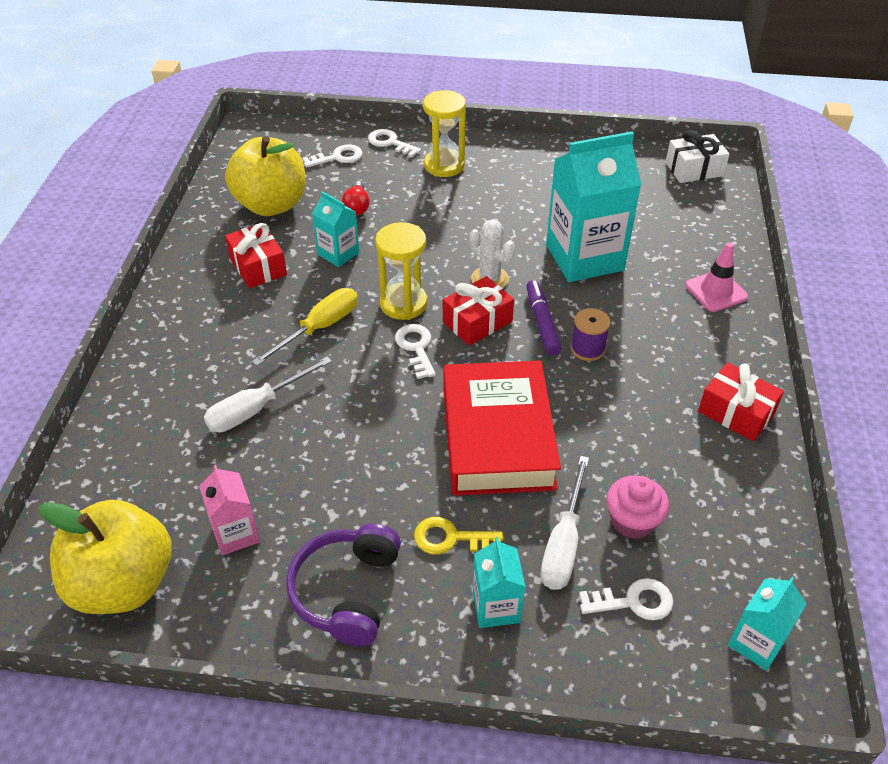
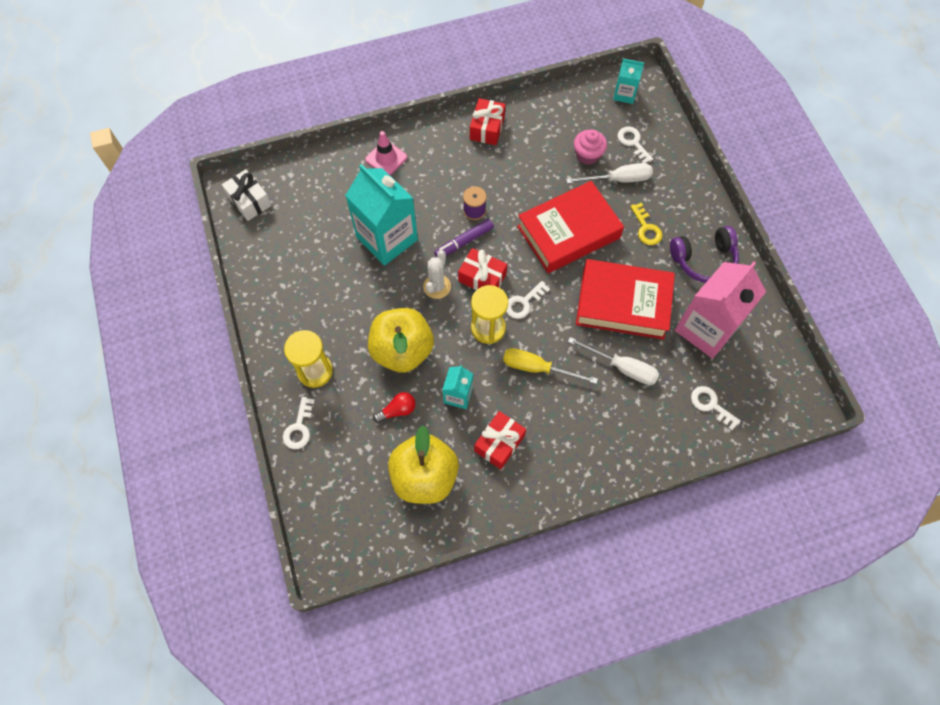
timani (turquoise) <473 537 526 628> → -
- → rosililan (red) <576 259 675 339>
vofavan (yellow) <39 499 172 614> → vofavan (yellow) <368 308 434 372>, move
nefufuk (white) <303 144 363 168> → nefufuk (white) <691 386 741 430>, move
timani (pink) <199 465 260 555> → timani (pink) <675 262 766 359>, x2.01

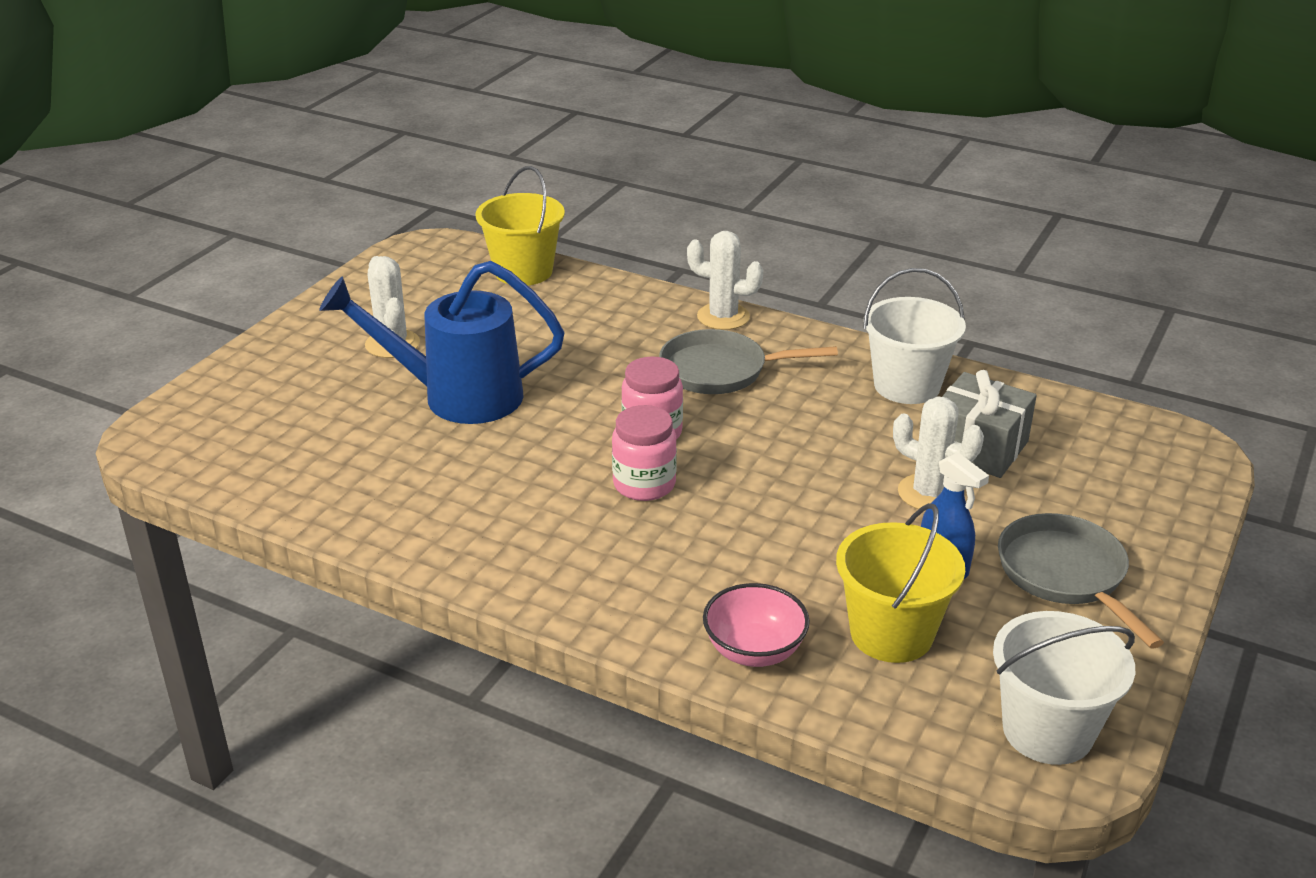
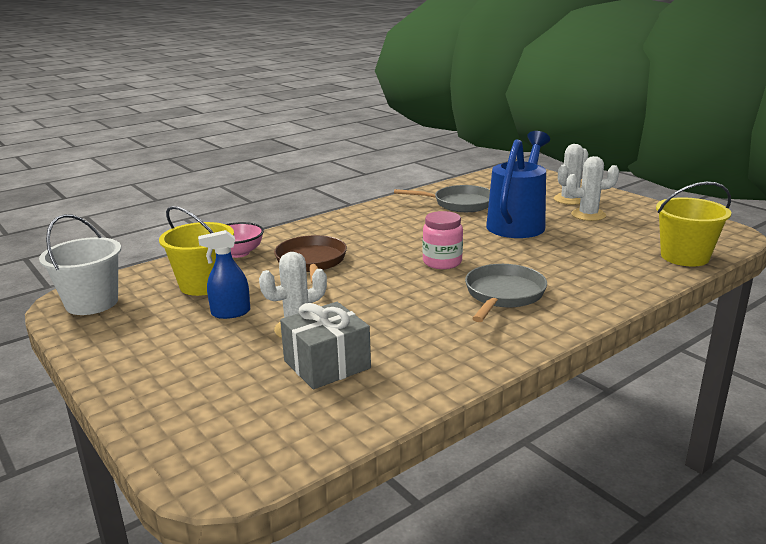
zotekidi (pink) <612 405 677 501> → -
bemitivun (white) <863 268 966 404> → -
- → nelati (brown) <274 235 347 283>
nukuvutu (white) <687 231 763 330> → nukuvutu (white) <554 144 588 205>, move
nelati (grey) <998 513 1164 649> → nelati (grey) <394 185 490 212>, move

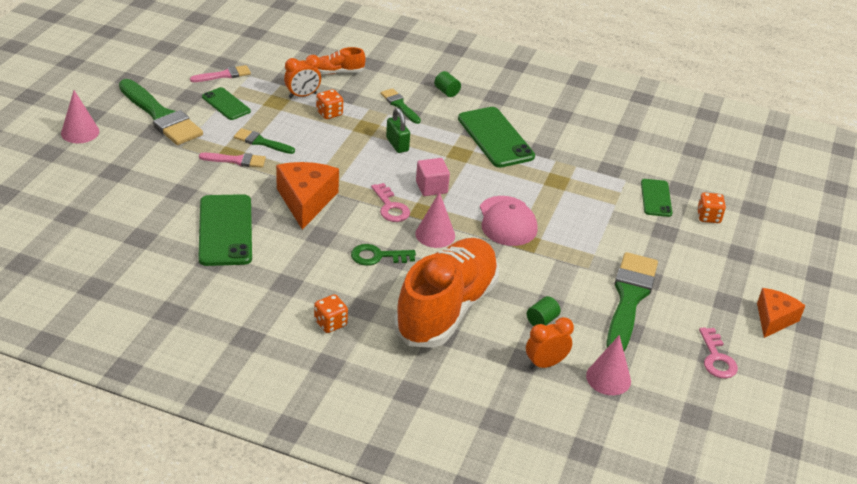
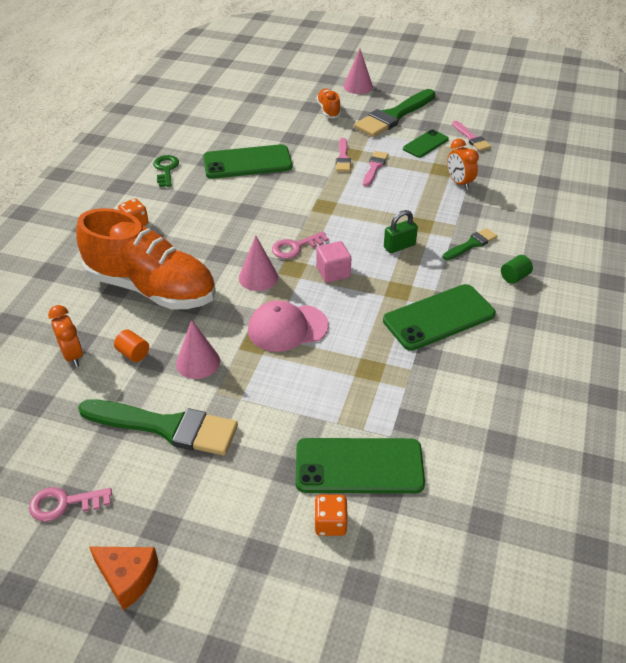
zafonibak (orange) <276 162 339 230> → -
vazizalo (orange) <316 89 343 119> → -
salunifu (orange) <317 47 366 74> → salunifu (orange) <316 88 341 118>, move
nefufuk (green) <351 244 416 266> → nefufuk (green) <153 155 179 187>, move
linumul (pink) <586 335 631 395> → linumul (pink) <176 320 220 379>, move
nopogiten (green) <234 128 295 154> → nopogiten (pink) <363 151 388 187>
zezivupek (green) <527 296 560 326> → zezivupek (orange) <114 330 149 362>
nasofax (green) <641 179 672 217> → nasofax (green) <296 438 425 493>, x1.74

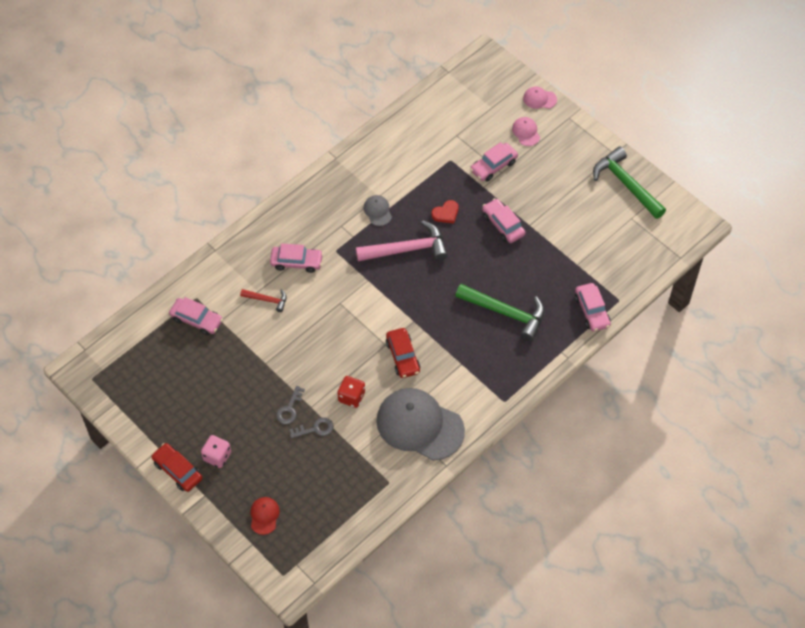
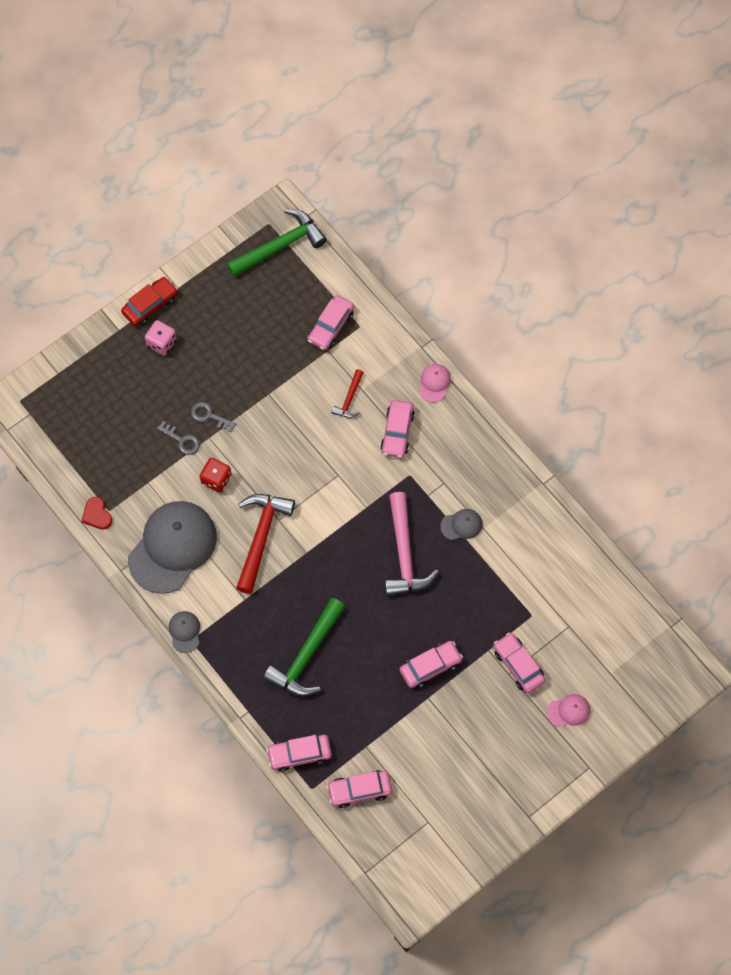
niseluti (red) <251 497 280 535> → -
- → niseluti (grey) <169 611 200 653>
- → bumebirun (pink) <326 770 392 808>
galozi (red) <432 200 459 223> → galozi (red) <81 497 112 530>, move
niseluti (pink) <523 87 557 109> → niseluti (pink) <419 364 451 403>, move
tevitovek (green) <593 147 666 219> → tevitovek (green) <227 209 327 277>, move
bumebirun (red) <386 328 420 378> → tevitovek (red) <236 494 295 594>
nefufuk (grey) <290 418 334 438> → nefufuk (grey) <157 421 200 455>, 45 degrees counterclockwise

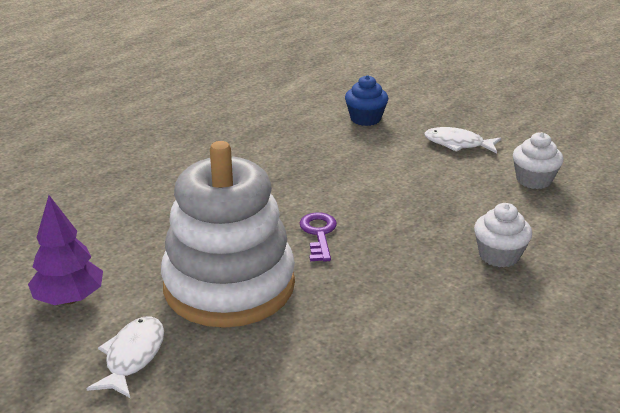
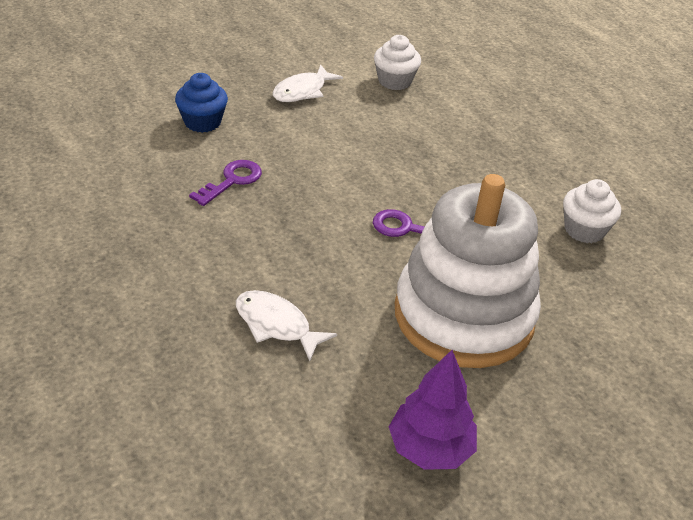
- → nefufuk (purple) <189 160 262 206>
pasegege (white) <86 316 164 398> → pasegege (white) <236 290 337 361>, move
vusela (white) <474 203 532 268> → vusela (white) <563 179 621 243>, move

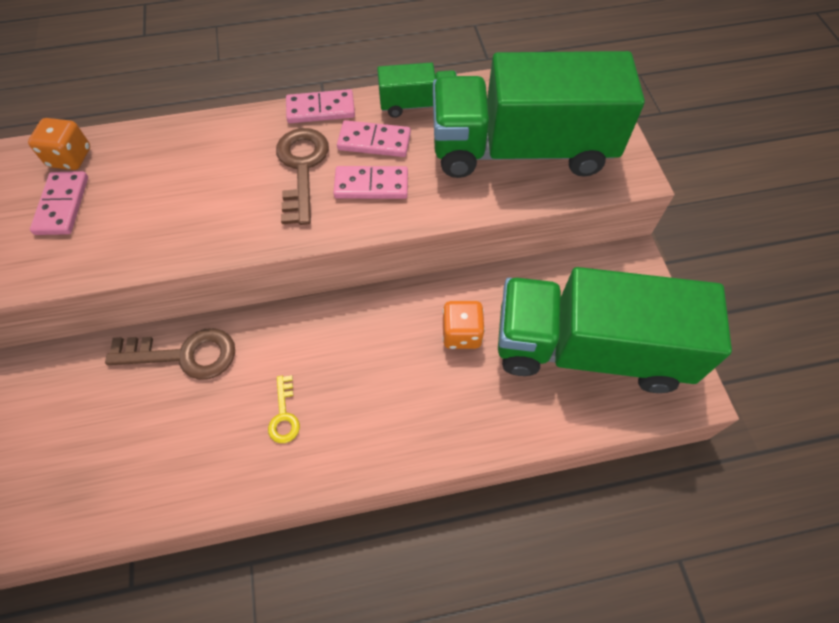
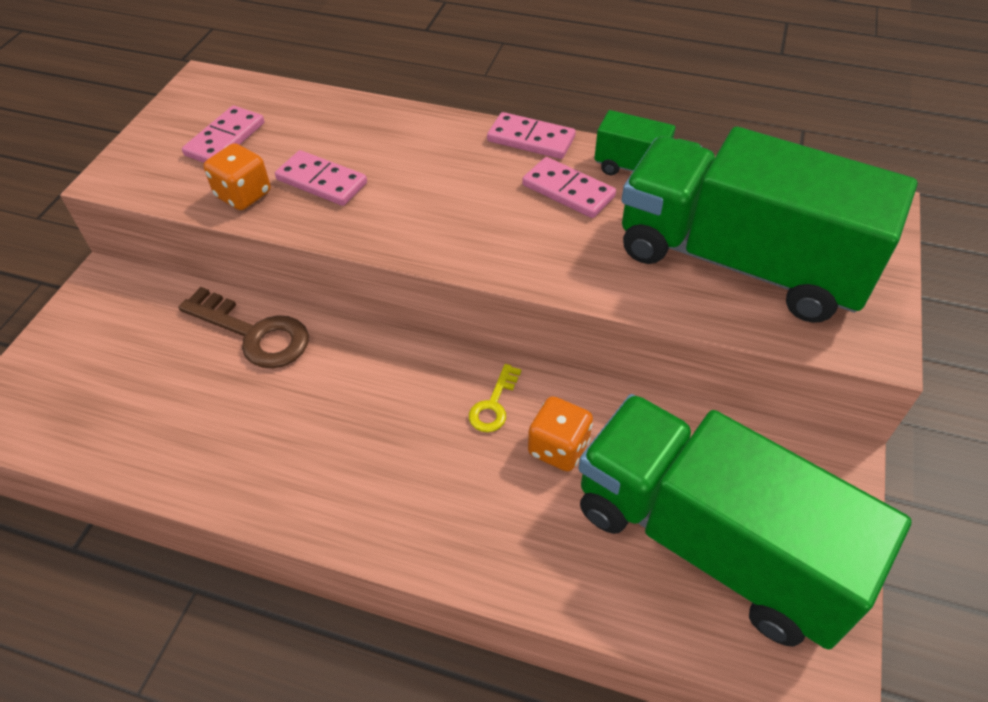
nefufuk (brown) <276 128 329 225> → -
vazizalo (orange) <28 118 90 170> → vazizalo (orange) <203 143 271 210>, move
nefufuk (yellow) <268 375 300 443> → nefufuk (yellow) <469 364 521 432>, move
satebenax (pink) <333 166 408 199> → satebenax (pink) <275 150 367 206>, move

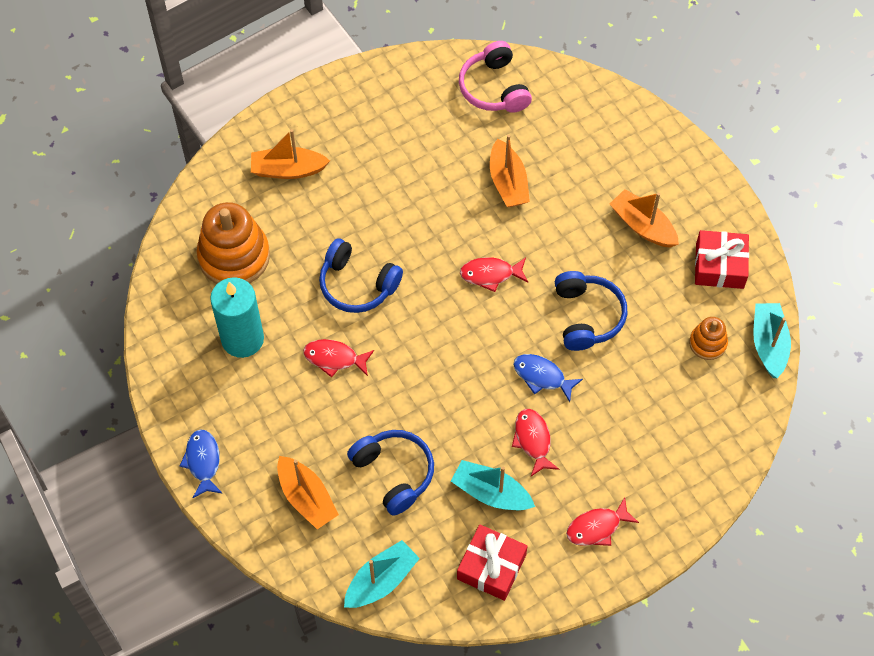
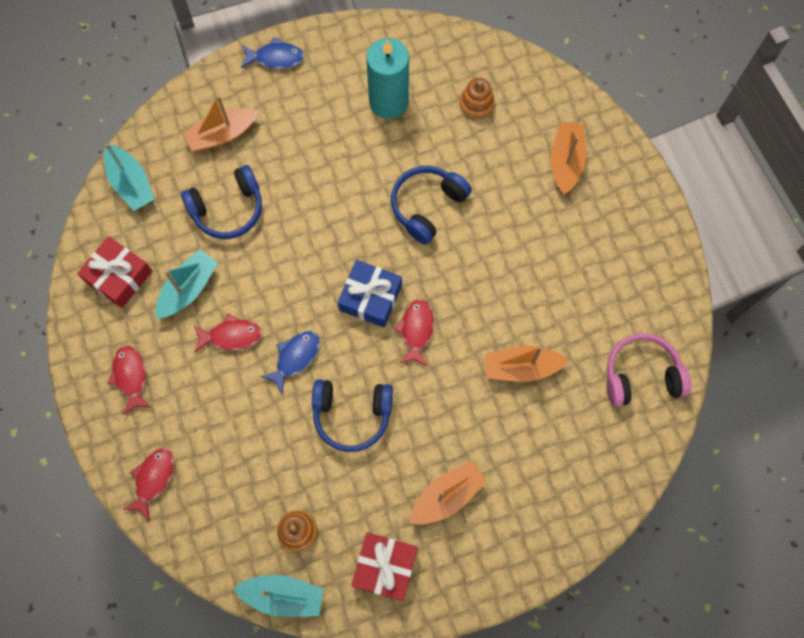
- → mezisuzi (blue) <338 260 402 327>
pasegege (red) <303 339 374 378> → pasegege (red) <122 448 174 521>, move
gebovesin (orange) <197 202 270 284> → gebovesin (orange) <460 78 495 120>, x0.51

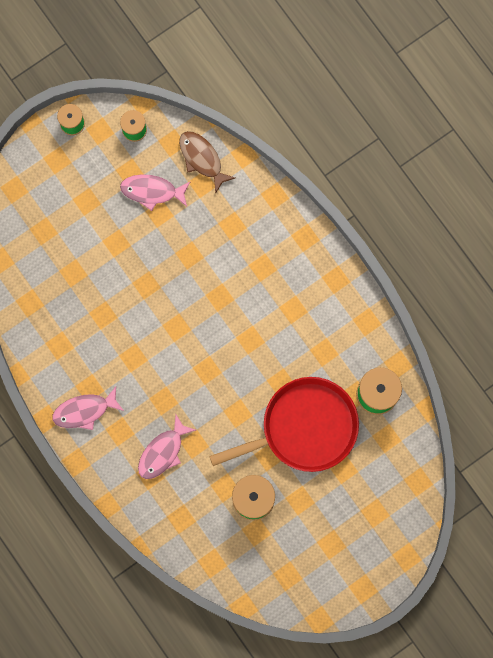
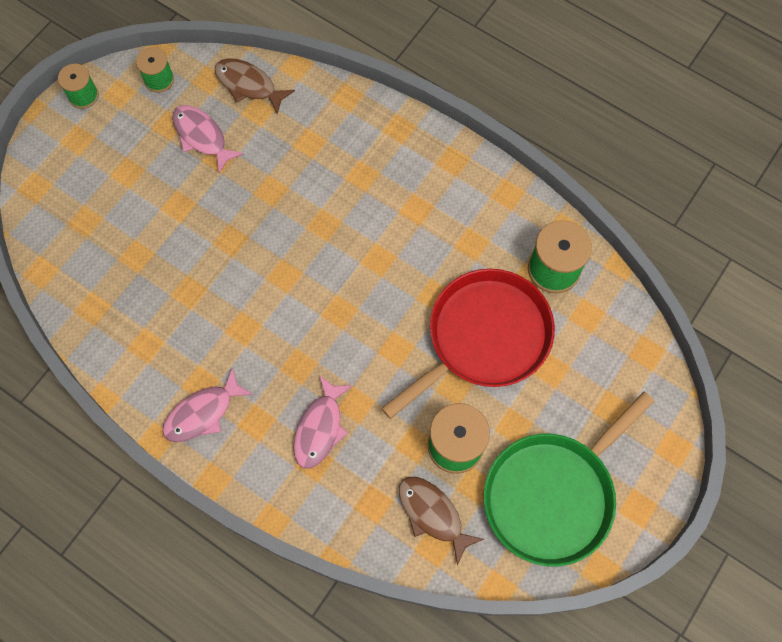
- → pasegege (brown) <399 477 484 566>
- → nelati (green) <484 392 655 567>
pasegege (pink) <120 174 191 211> → pasegege (pink) <172 105 244 173>, 60 degrees clockwise

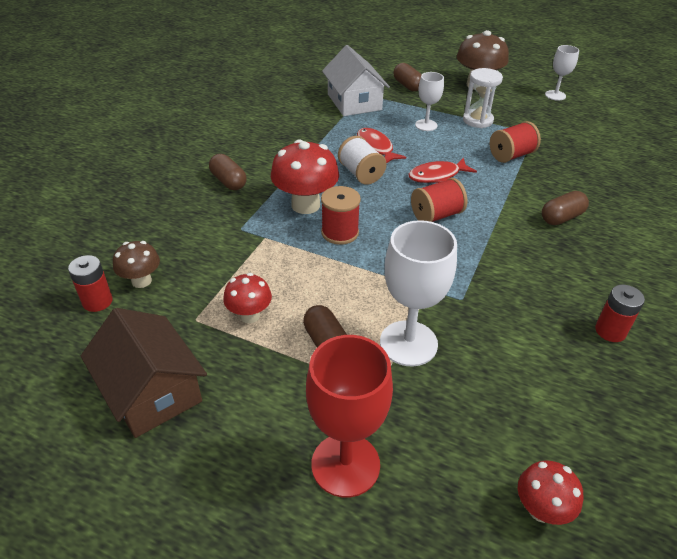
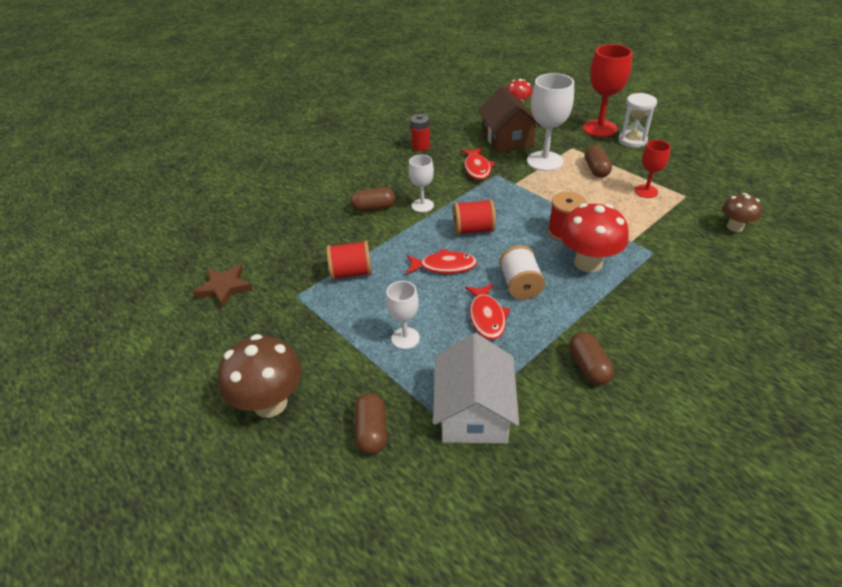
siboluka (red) <68 255 113 312> → -
- → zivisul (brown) <193 264 252 308>
- → pasegege (red) <461 148 495 180>
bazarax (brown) <81 308 207 438> → bazarax (brown) <478 86 541 153>, move
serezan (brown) <209 154 247 190> → serezan (brown) <569 332 614 385>, move
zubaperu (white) <463 68 503 128> → zubaperu (white) <619 93 657 148>, move
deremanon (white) <545 45 579 101> → deremanon (white) <408 155 434 213>, move
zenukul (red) <223 273 272 323> → deremanon (red) <635 140 671 198>

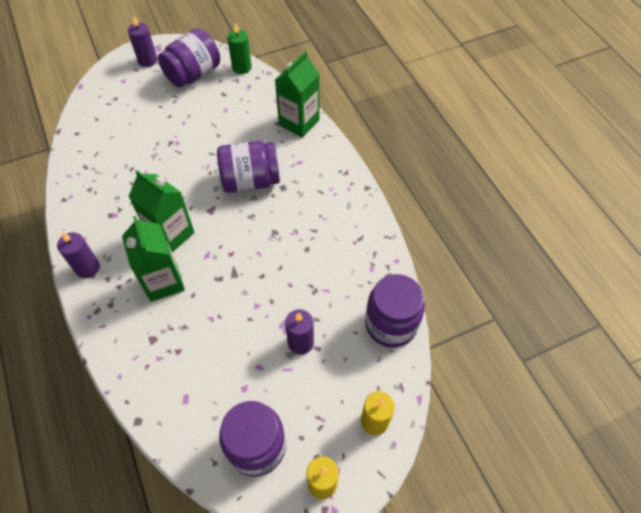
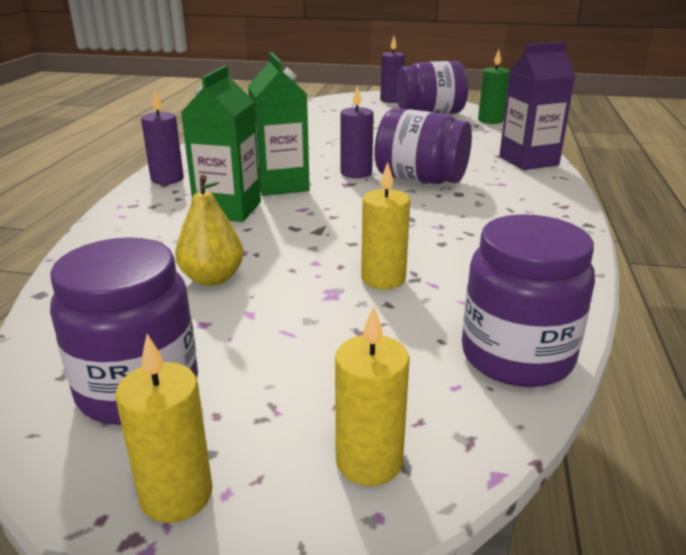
- → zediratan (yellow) <175 175 244 286>
- → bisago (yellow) <361 162 410 289>
bisago (purple) <285 309 314 355> → bisago (purple) <340 85 374 178>, move
timani (green) <275 51 320 138> → timani (purple) <499 42 575 170>

